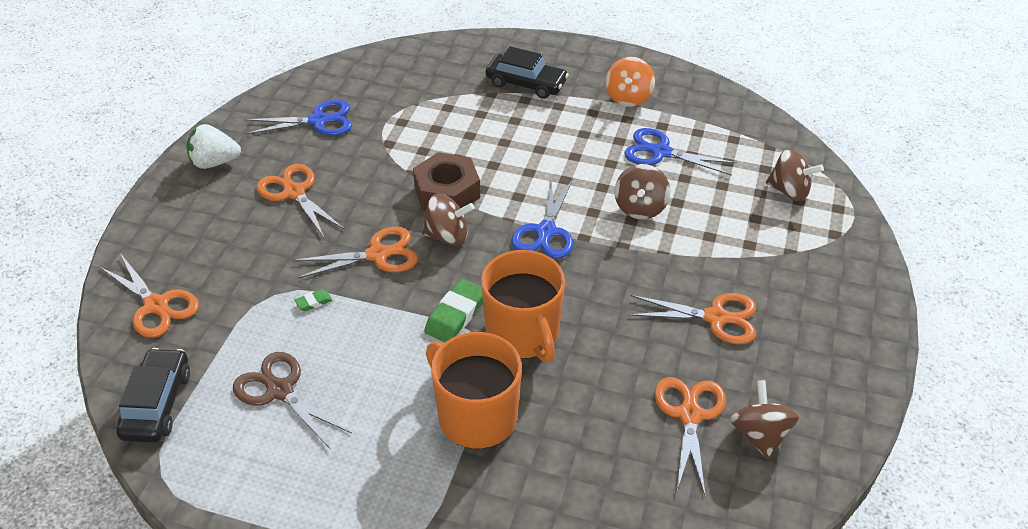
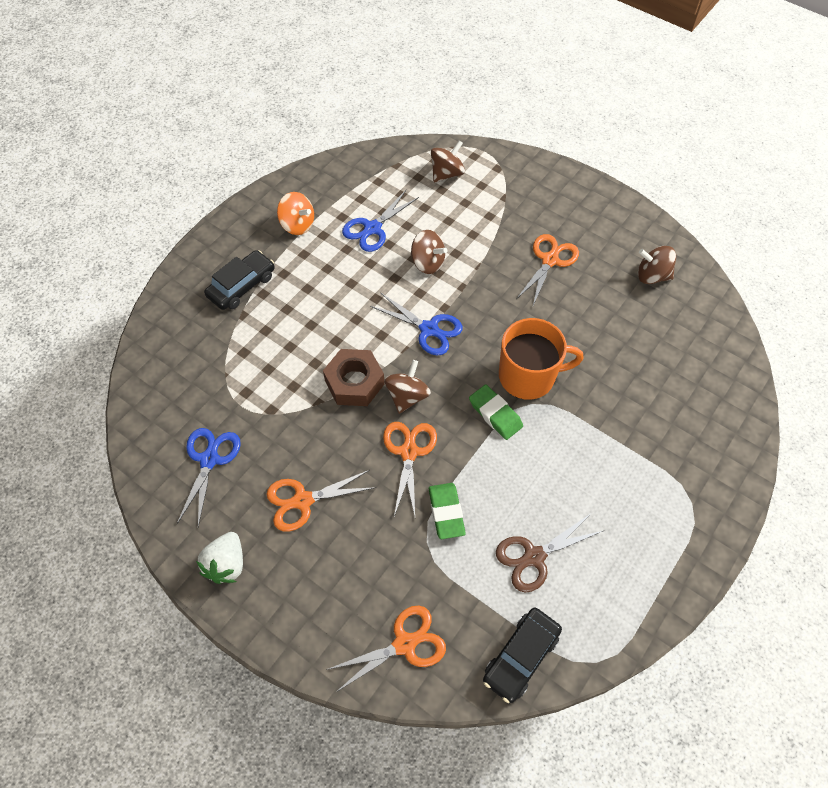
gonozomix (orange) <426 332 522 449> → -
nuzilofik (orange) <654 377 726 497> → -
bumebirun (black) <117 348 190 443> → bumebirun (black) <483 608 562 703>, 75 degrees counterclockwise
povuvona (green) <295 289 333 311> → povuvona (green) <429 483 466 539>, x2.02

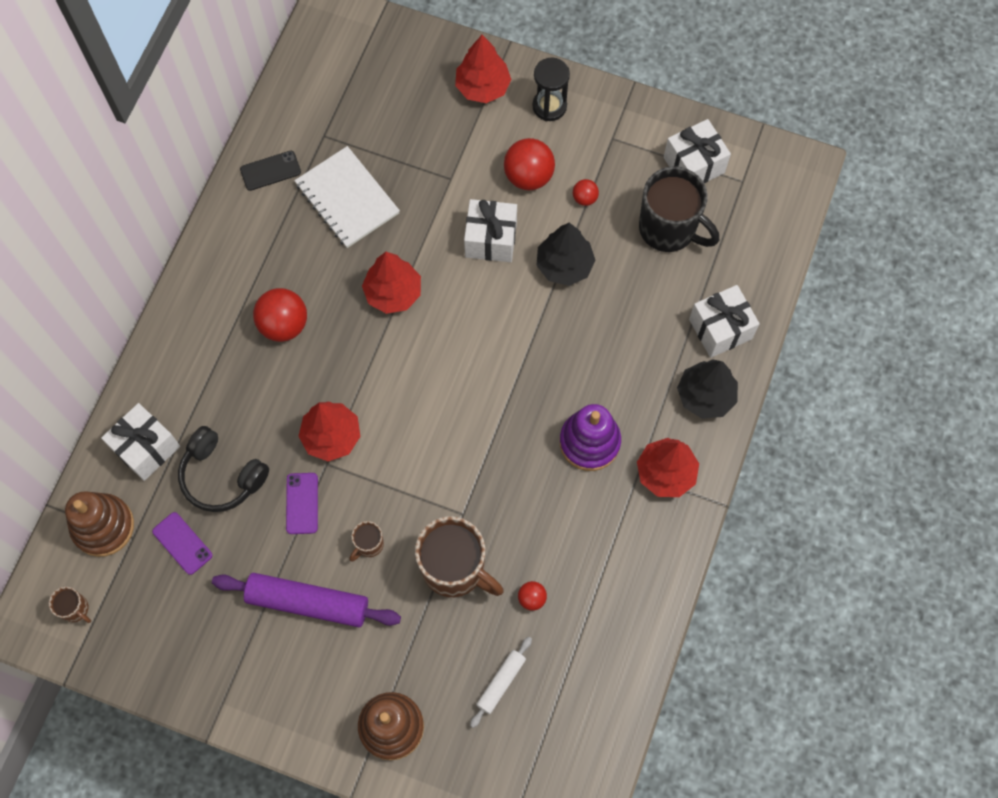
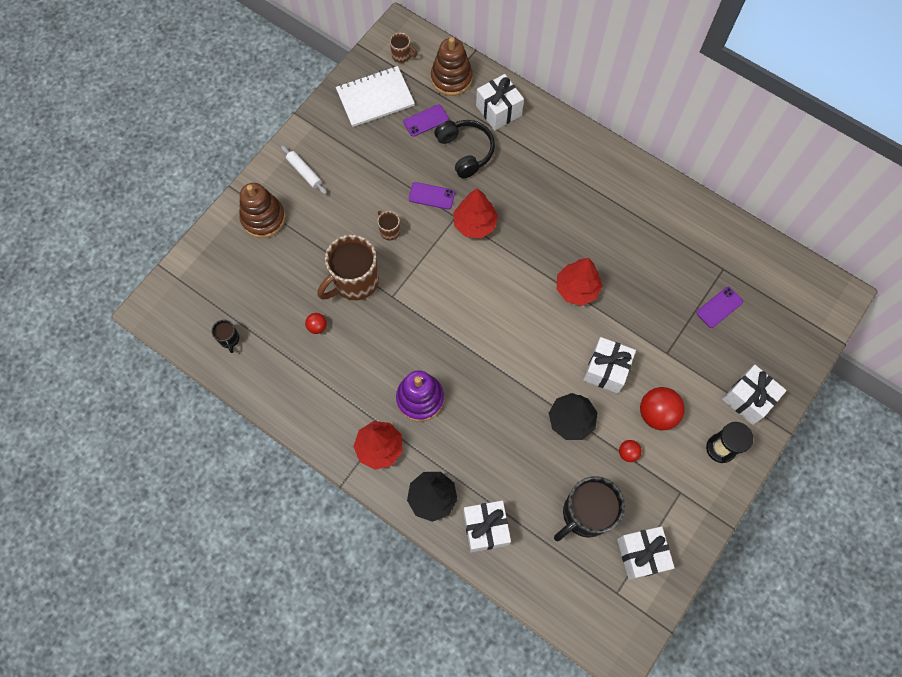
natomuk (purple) <212 573 401 627> → -
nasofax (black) <240 151 301 191> → -
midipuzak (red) <253 288 307 342> → -
- → gonozomix (black) <211 320 239 353>
- → nasofax (purple) <696 287 743 328>
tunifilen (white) <294 146 400 248> → tunifilen (white) <336 66 415 127>, move
natomuk (white) <470 637 532 728> → natomuk (white) <281 145 327 194>, move
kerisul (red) <455 35 512 103> → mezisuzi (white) <722 365 787 425>
gonozomix (brown) <49 587 91 623> → gonozomix (brown) <390 33 417 63>, 120 degrees counterclockwise
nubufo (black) <178 426 269 512> → nubufo (black) <434 120 495 179>, 105 degrees clockwise

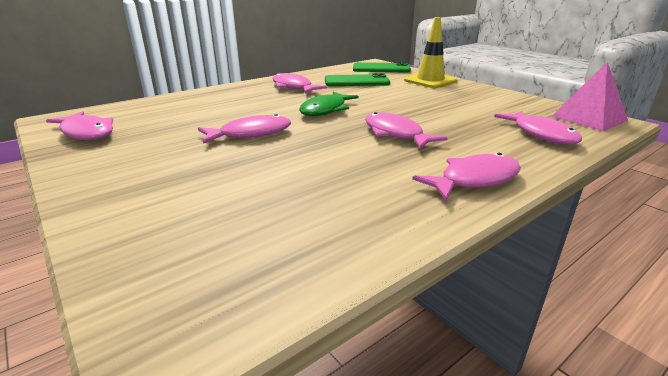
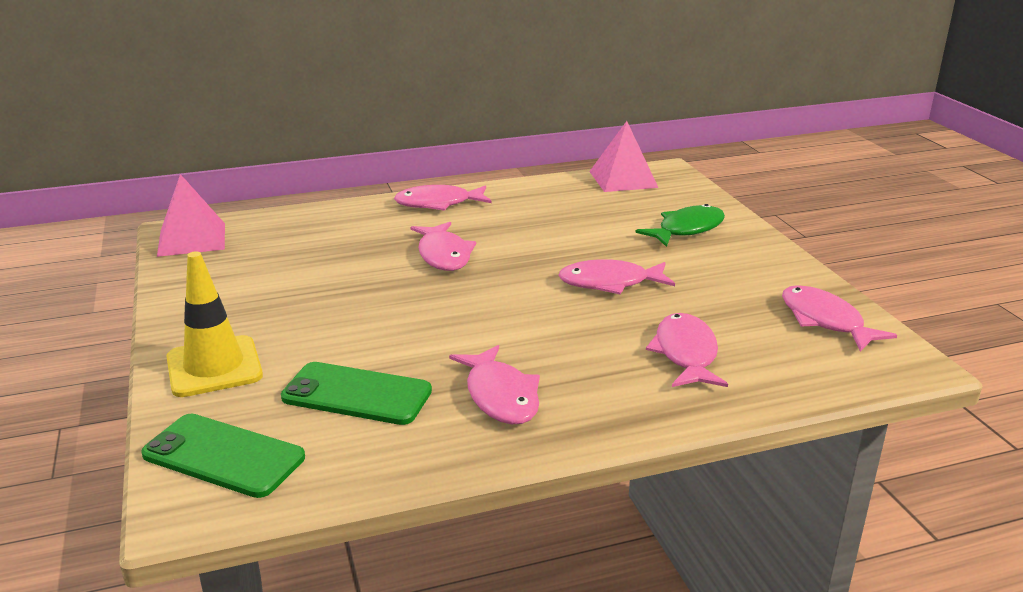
- → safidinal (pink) <589 121 658 192>
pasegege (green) <299 91 359 116> → pasegege (green) <635 204 725 247>, move
pasegege (pink) <494 111 582 145> → pasegege (pink) <646 313 728 387>, move

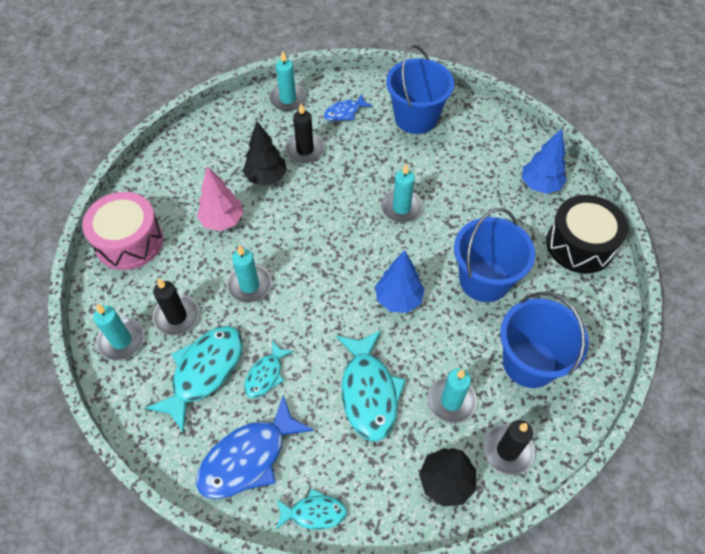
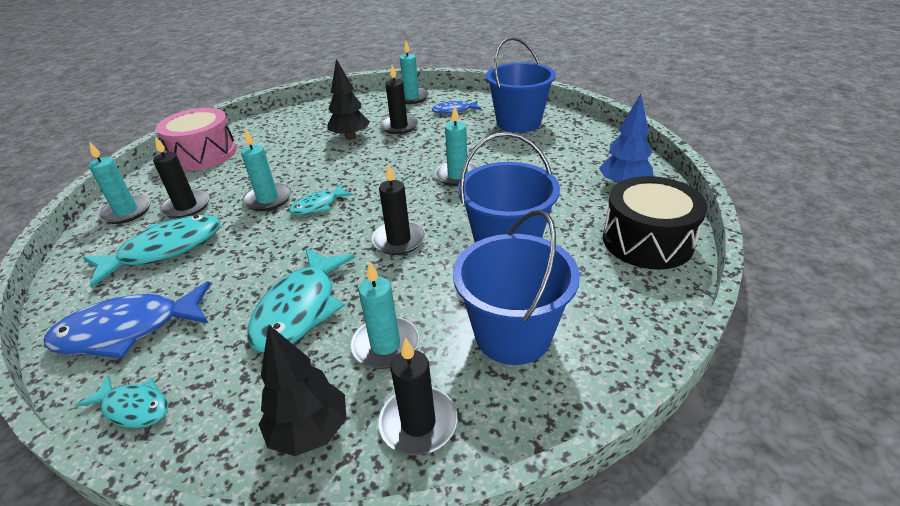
kerisul (pink) <197 166 243 231> → -
pasegege (turquoise) <244 340 294 398> → pasegege (turquoise) <289 184 353 215>, move
kerisul (blue) <375 250 425 313> → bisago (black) <372 163 426 255>

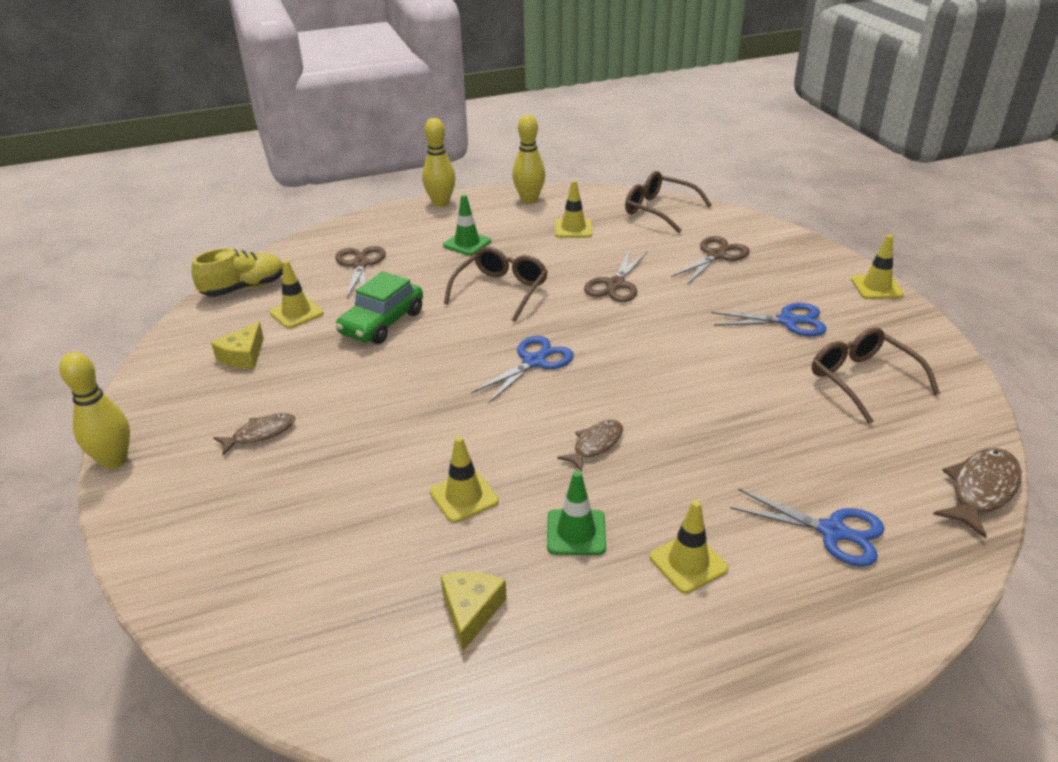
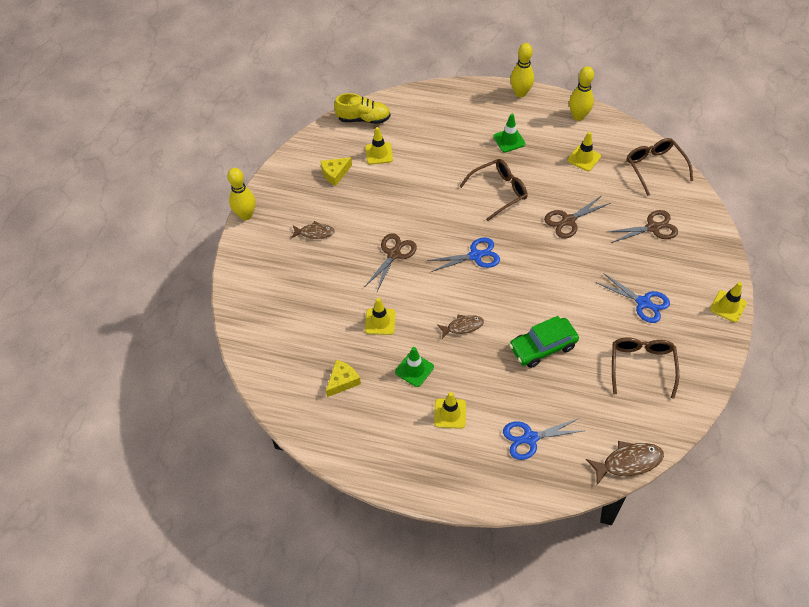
nuzilofik (brown) <335 246 386 298> → nuzilofik (brown) <365 233 417 291>, move
bumebirun (green) <336 271 423 344> → bumebirun (green) <509 316 579 368>, move
nuzilofik (blue) <730 489 885 566> → nuzilofik (blue) <503 418 583 460>, 105 degrees clockwise

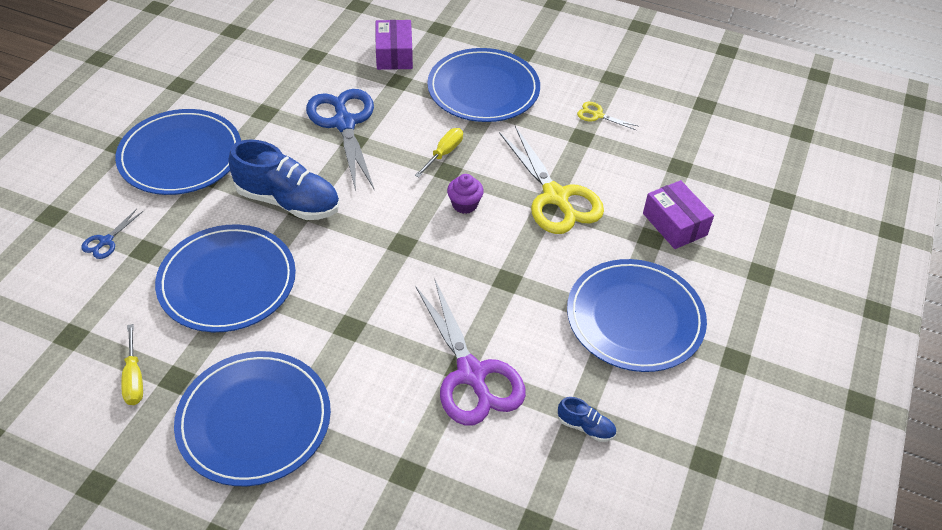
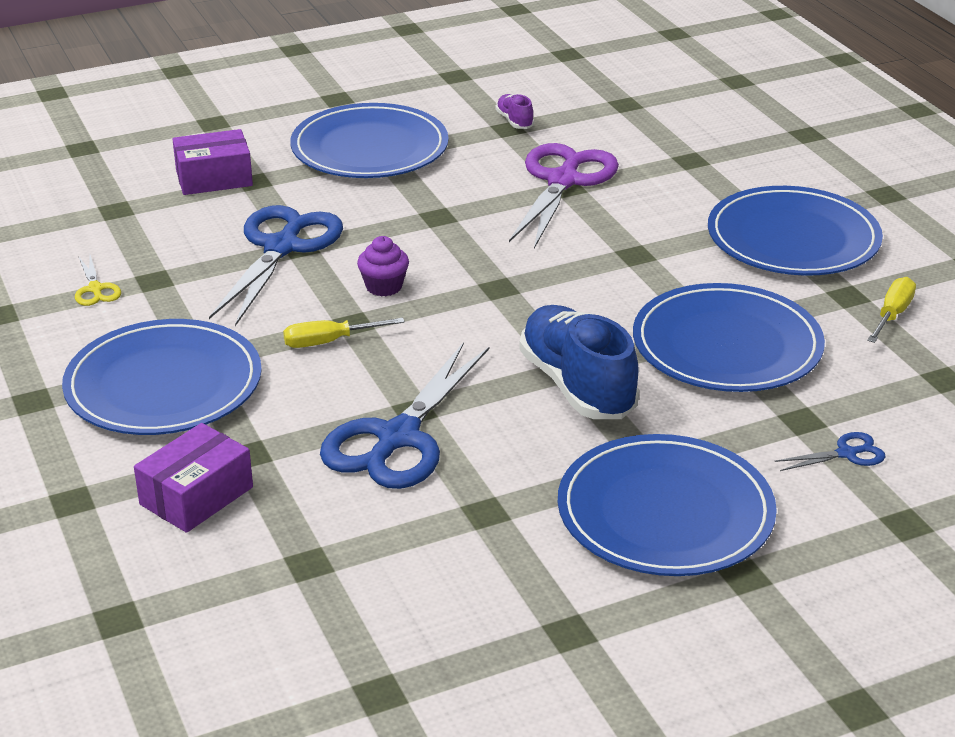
nuzilofik (yellow) <499 126 604 234> → nuzilofik (blue) <209 205 343 326>
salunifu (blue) <558 397 616 442> → salunifu (purple) <495 94 534 129>
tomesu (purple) <643 180 714 249> → tomesu (purple) <172 129 253 195>, 60 degrees clockwise

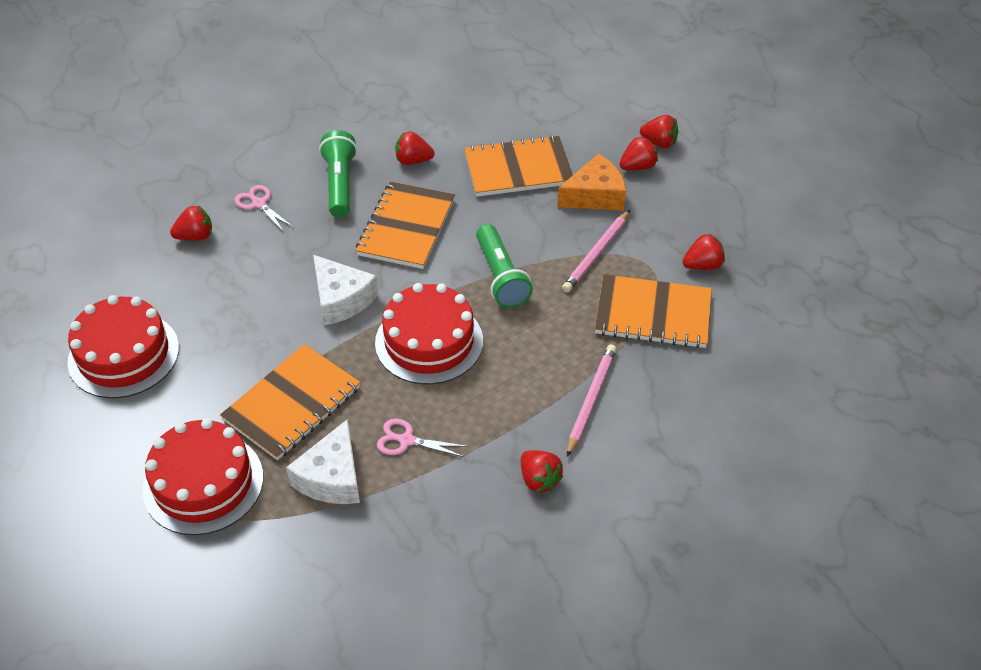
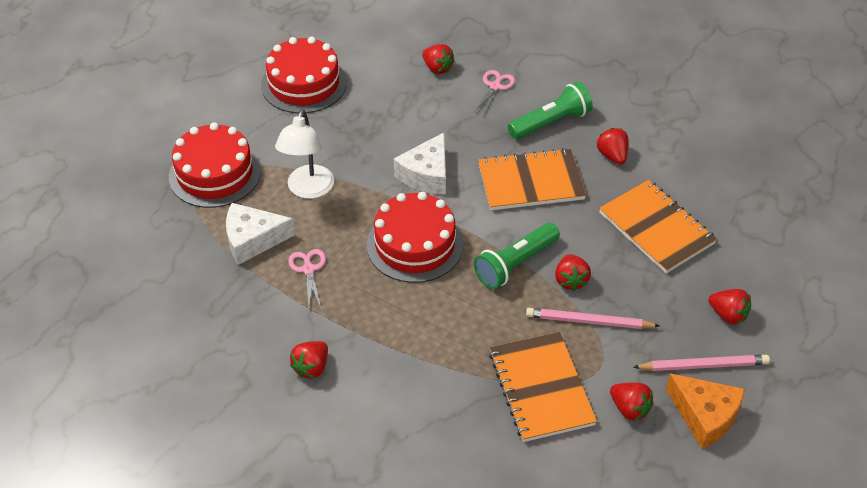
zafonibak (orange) <557 153 626 210> → zafonibak (orange) <666 373 745 449>, move
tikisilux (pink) <567 344 617 457> → tikisilux (pink) <633 355 770 371>, move
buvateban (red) <640 115 678 148> → buvateban (red) <555 254 591 291>, move
tunifilen (orange) <220 344 361 460> → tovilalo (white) <275 109 334 199>

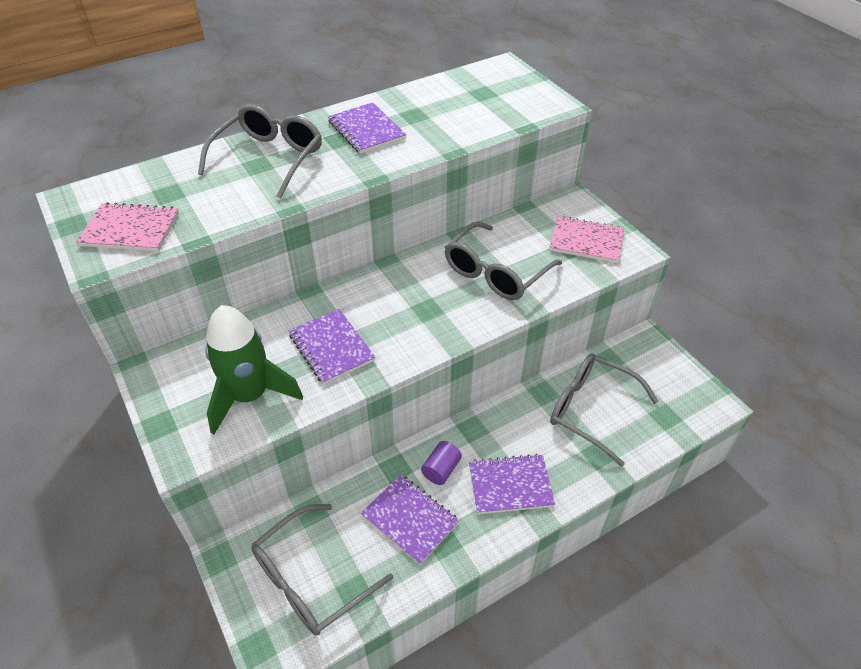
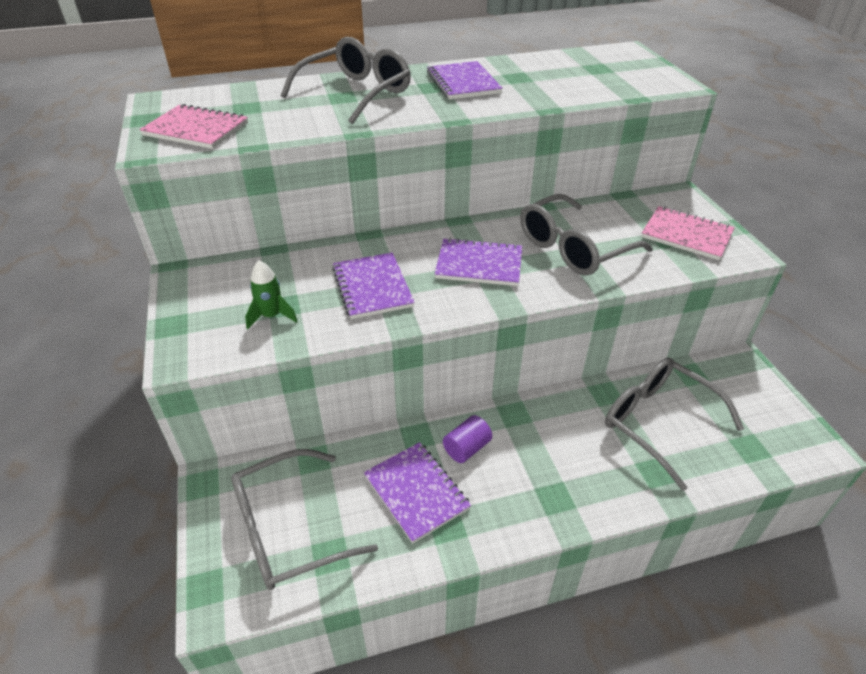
tunifilen (purple) <469 454 555 514> → tunifilen (purple) <435 238 522 286>, move
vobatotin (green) <205 305 303 434> → vobatotin (green) <245 261 298 329>, x0.48

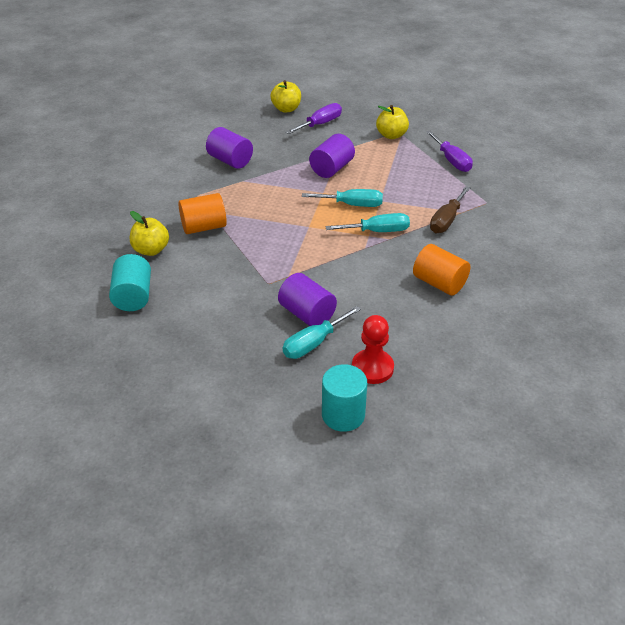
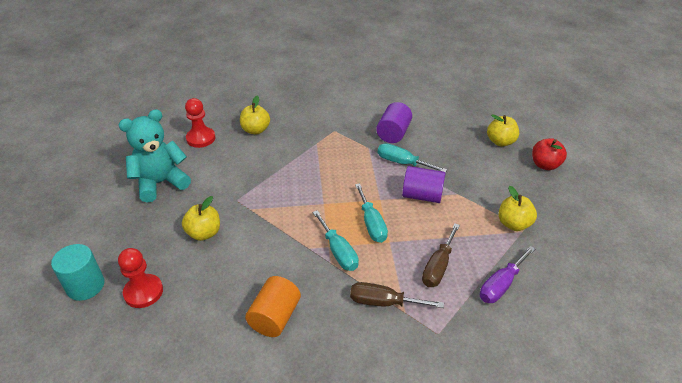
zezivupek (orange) <178 193 227 234> → -
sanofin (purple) <286 103 342 134> → -
- → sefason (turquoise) <119 109 191 203>
- → sanofin (brown) <422 223 460 287>
- → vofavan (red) <532 138 567 170>
sanofin (turquoise) <283 306 361 359> → sanofin (turquoise) <378 143 447 173>, move
zezivupek (turquoise) <109 254 151 311> → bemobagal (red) <185 98 215 148>
zezivupek (purple) <278 273 337 326> → vofavan (yellow) <182 196 220 241>

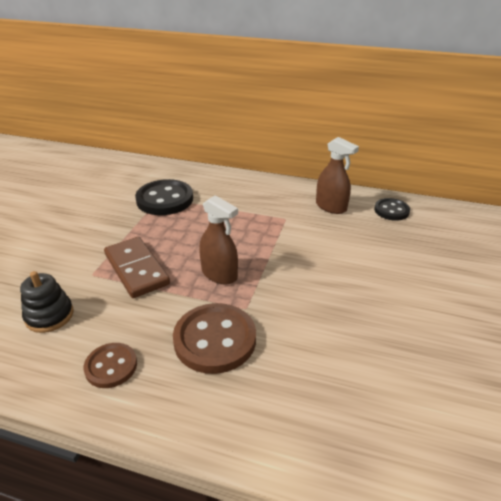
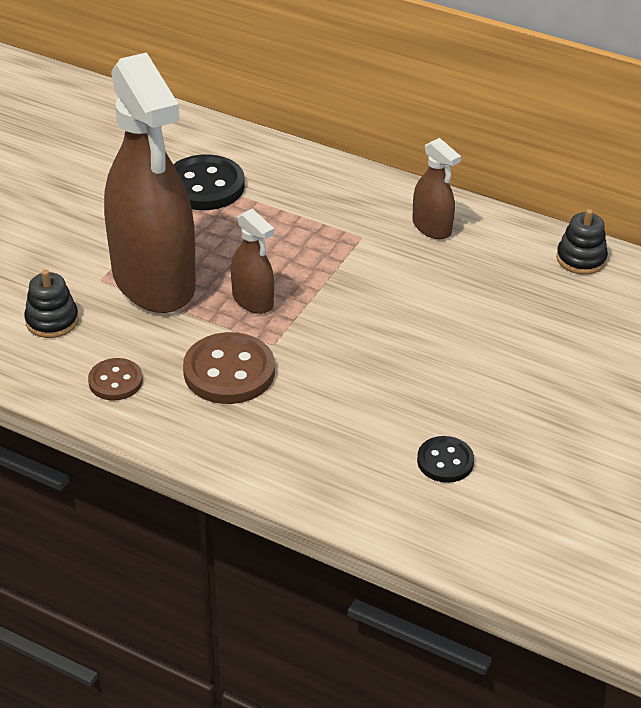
- → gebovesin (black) <556 209 608 275>
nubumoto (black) <374 198 410 221> → nubumoto (black) <417 436 474 483>, move
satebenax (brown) <104 237 170 298> → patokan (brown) <104 52 196 313>

